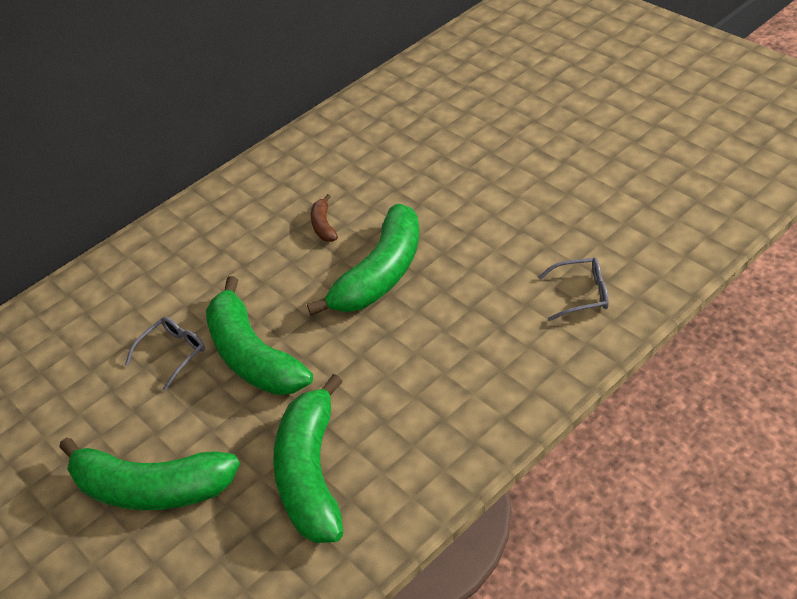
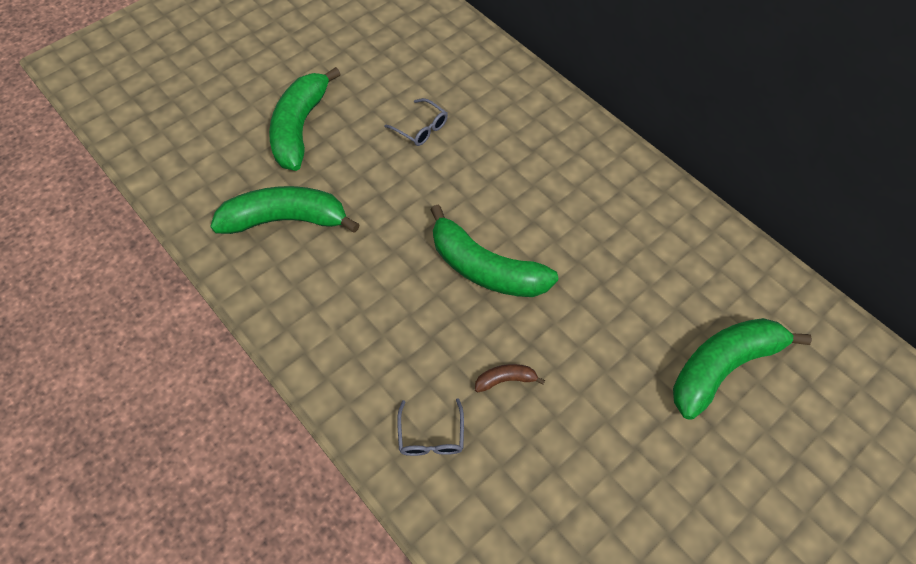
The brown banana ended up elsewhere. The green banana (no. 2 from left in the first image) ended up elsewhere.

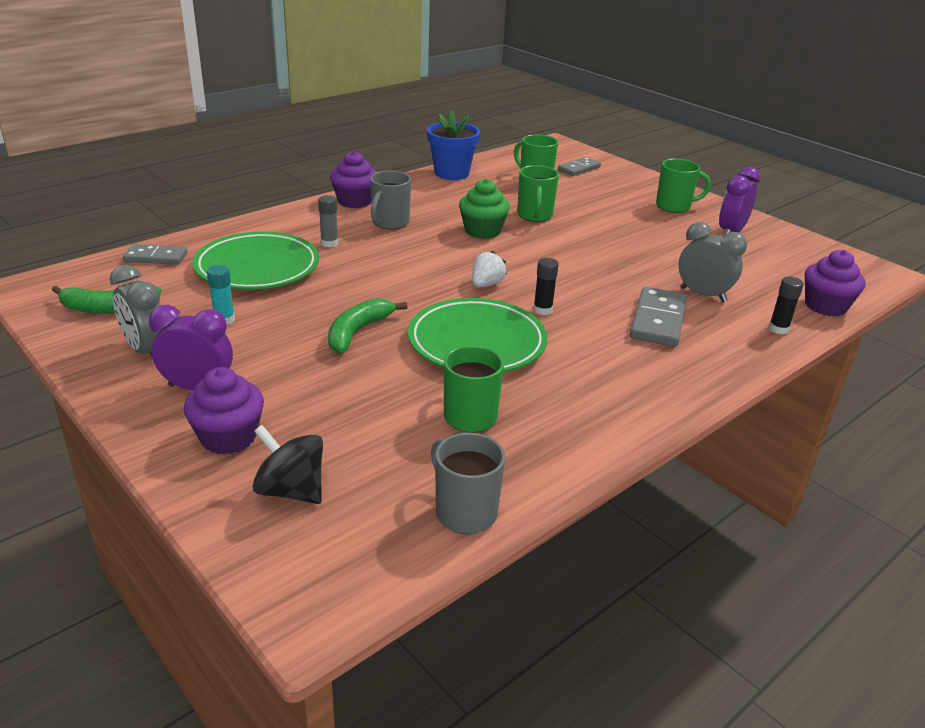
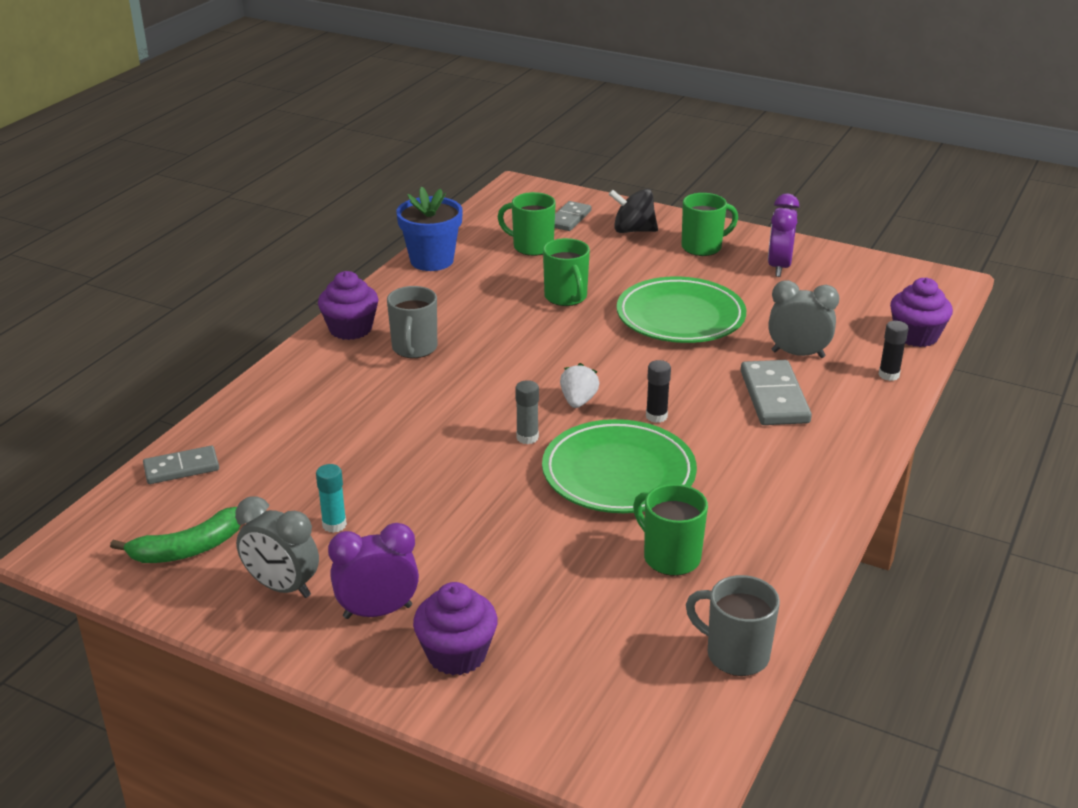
The grey glue stick ended up elsewhere. The black spinning top ended up elsewhere. The green plate (no. 1 from left in the first image) ended up elsewhere. The second view lost the green banana (no. 2 from left). The second view lost the green cupcake.

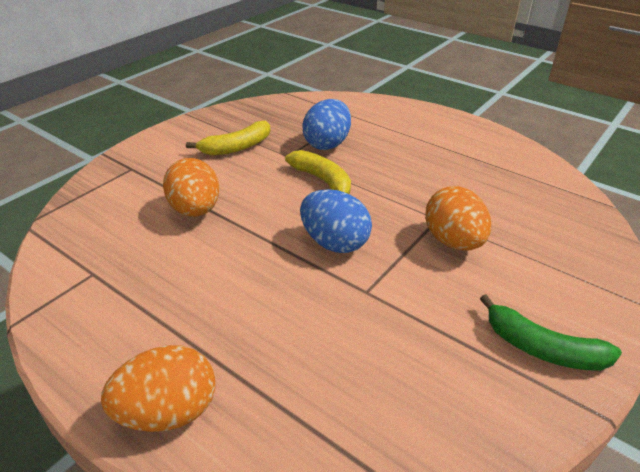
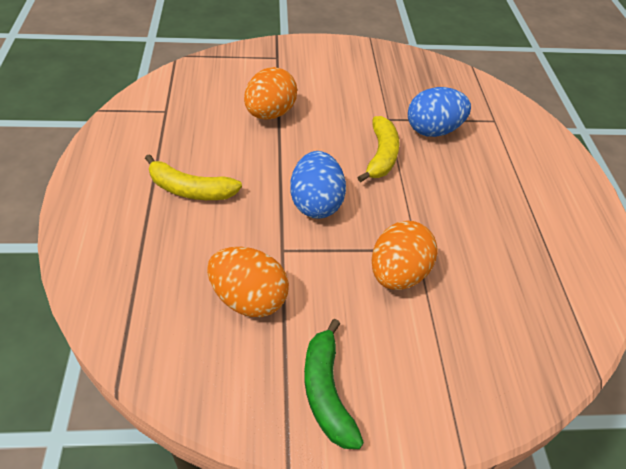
The yellow banana (no. 1 from left) ended up elsewhere. The orange egg (no. 1 from left) ended up elsewhere.

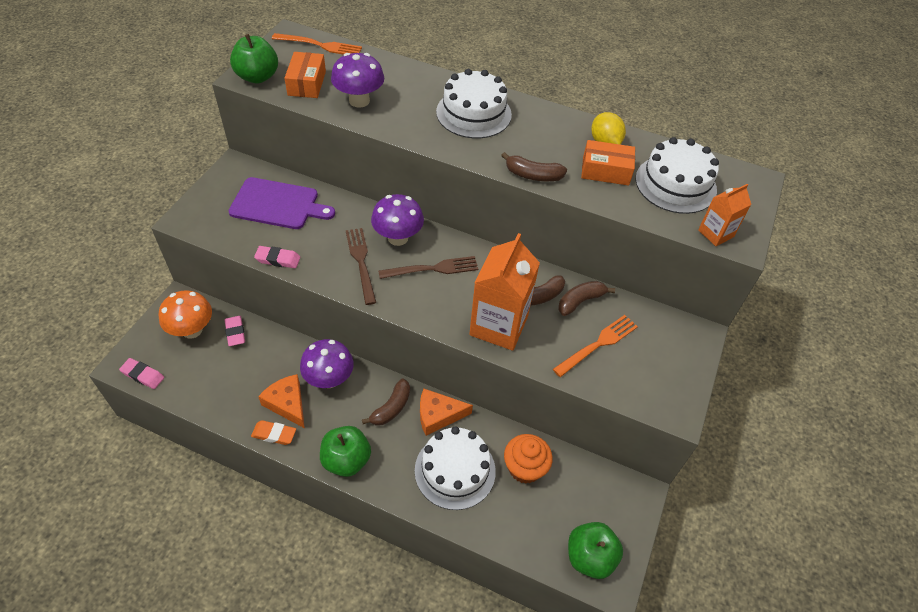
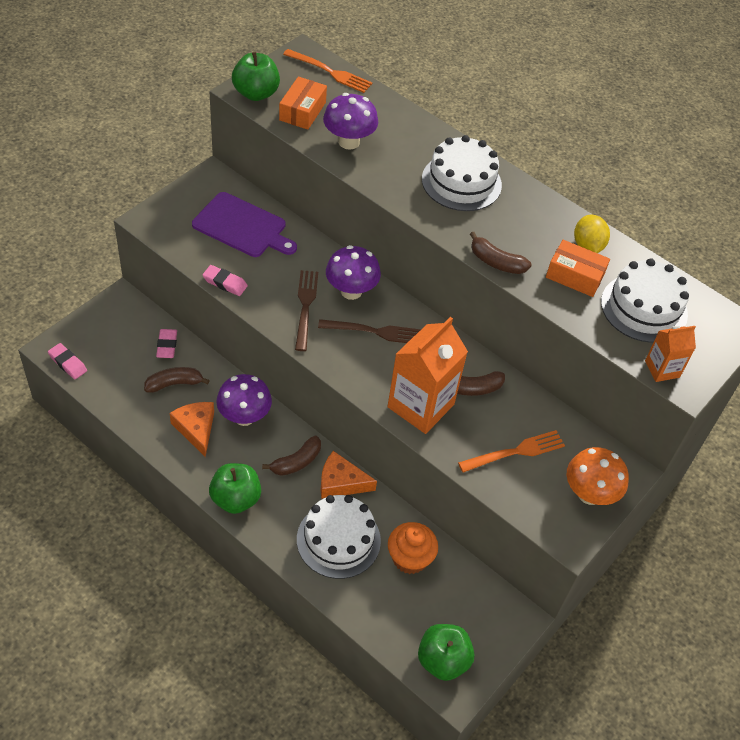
The brown banana (no. 4 from left in the first image) ended up elsewhere. The orange mushroom ended up elsewhere. The second view lost the orange eraser.

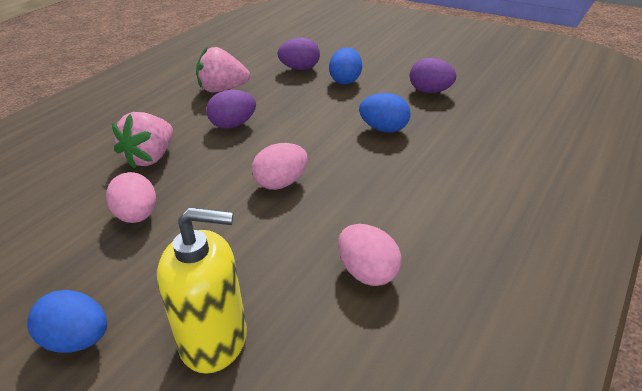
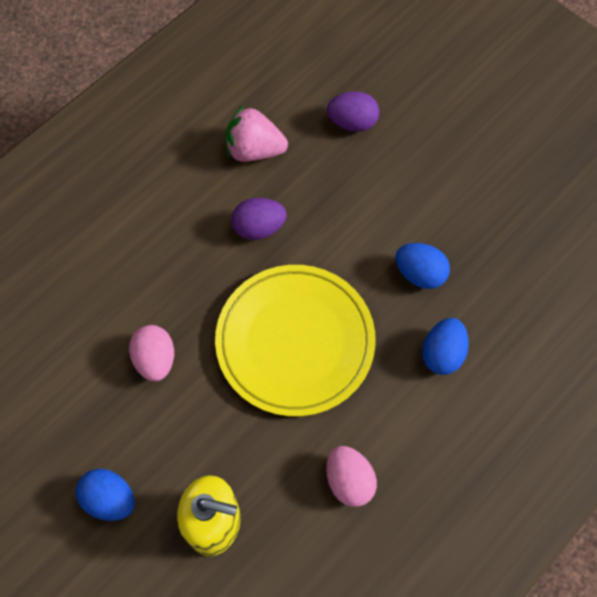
Where the pink egg (no. 2 from left) stood, the yellow plate came to stand. The blue egg (no. 2 from left in the first image) ended up elsewhere. The second view lost the pink strawberry (no. 1 from left). The second view lost the purple egg (no. 3 from left).

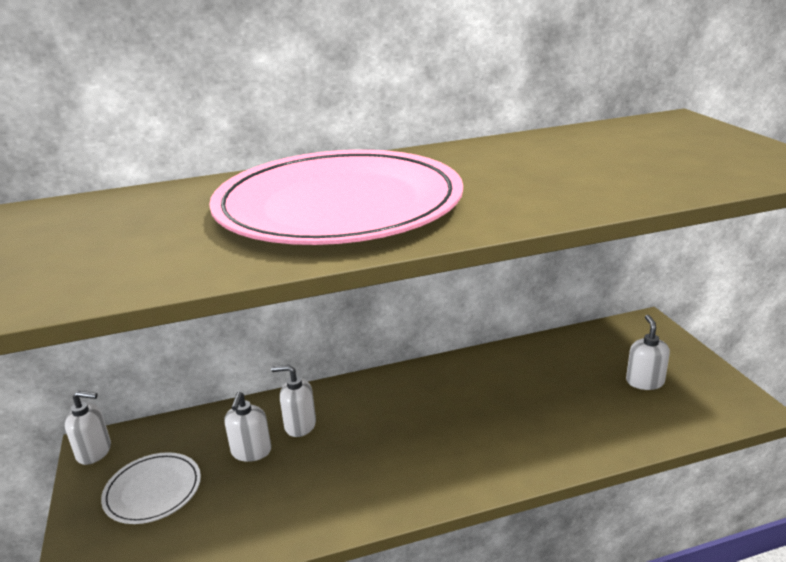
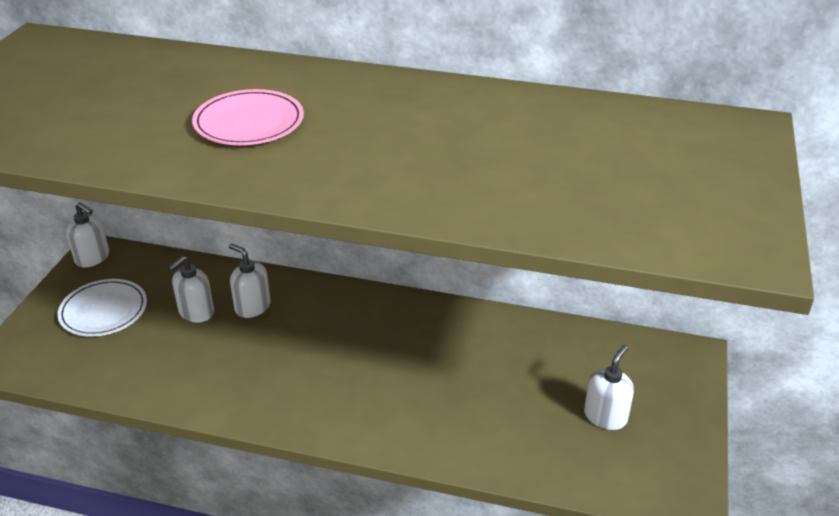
The size of the pink plate changed by a factor of 0.44.

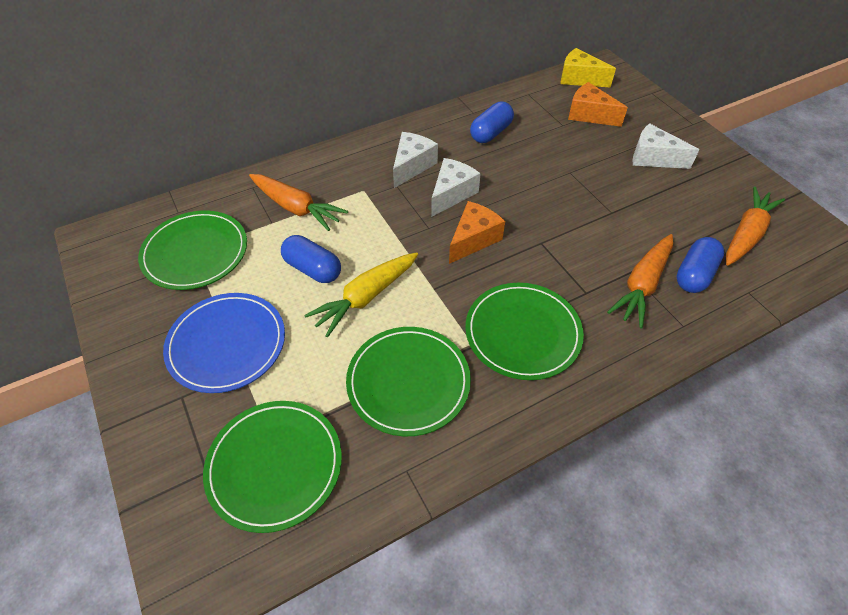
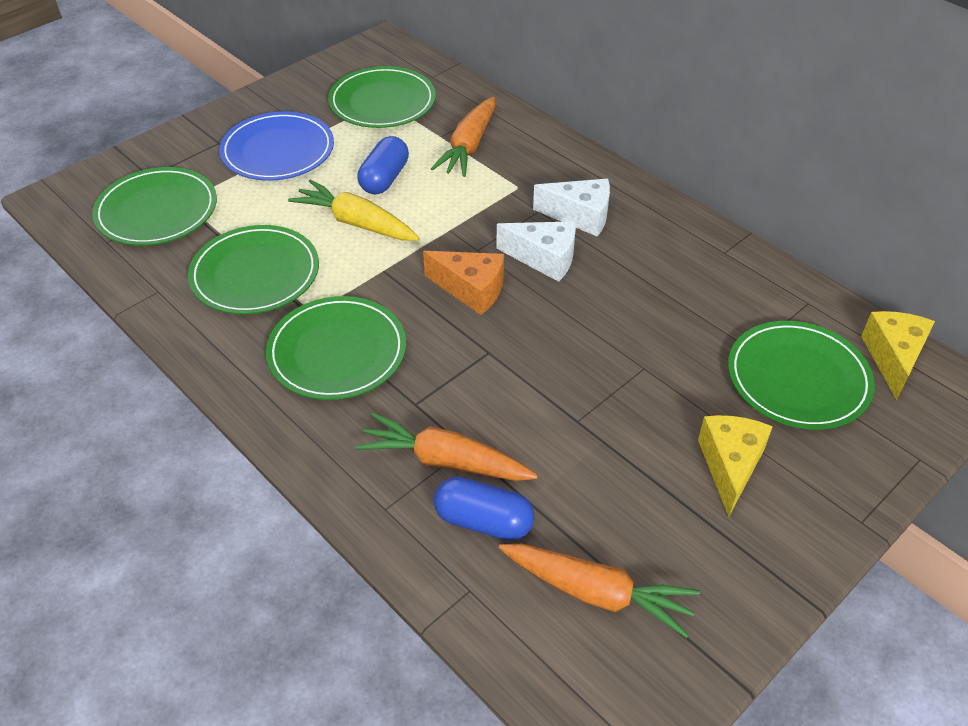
What was the white cheese (no. 3 from left) turned into the yellow cheese (no. 1 from left). Where the orange cheese (no. 2 from left) stood, the green plate (no. 5 from left) came to stand. The second view lost the blue capsule (no. 2 from left).

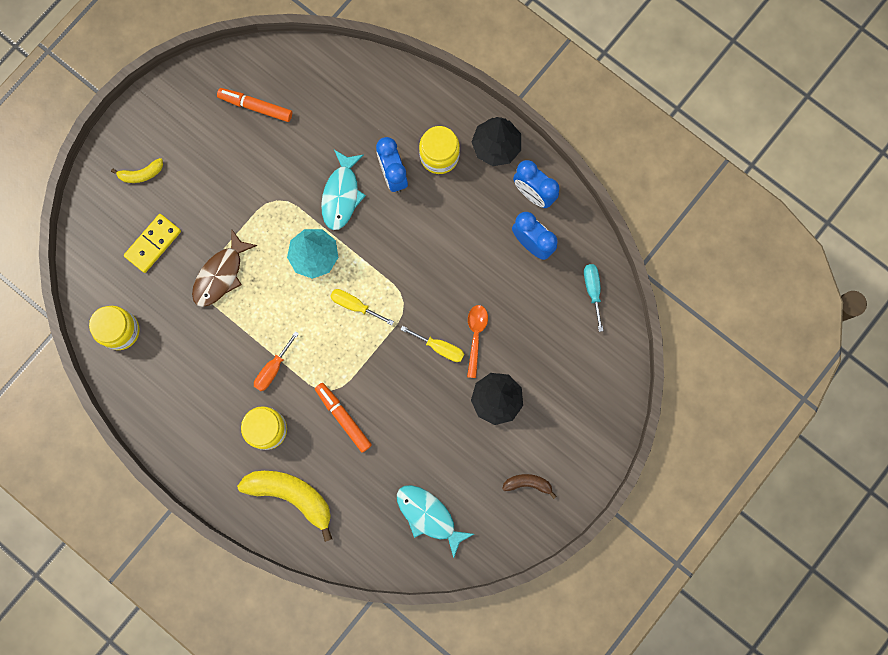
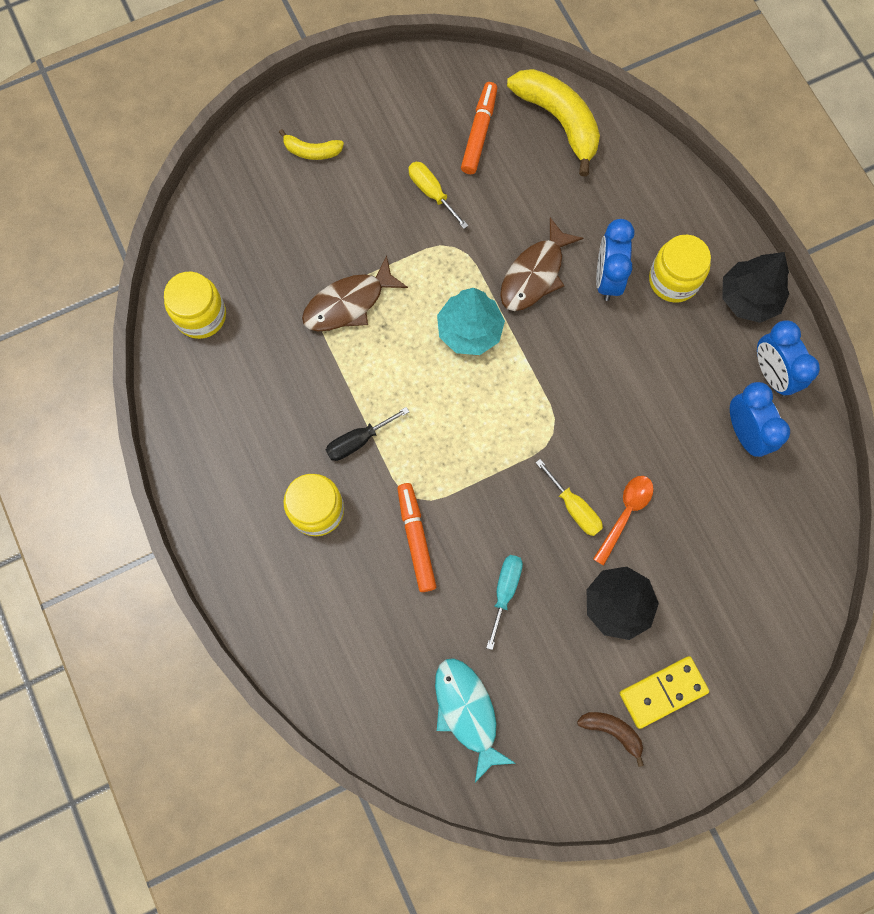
What was the orange screwdriver turned into the black screwdriver. The yellow screwdriver (no. 1 from left) ended up elsewhere. The orange marker (no. 1 from left in the first image) ended up facing another way, 60 degrees clockwise from before. The turquoise screwdriver ended up elsewhere. What was the turquoise fish (no. 1 from left) turned into the brown fish (no. 2 from left). The yellow banana (no. 2 from left) ended up elsewhere. The yellow domino ended up elsewhere.

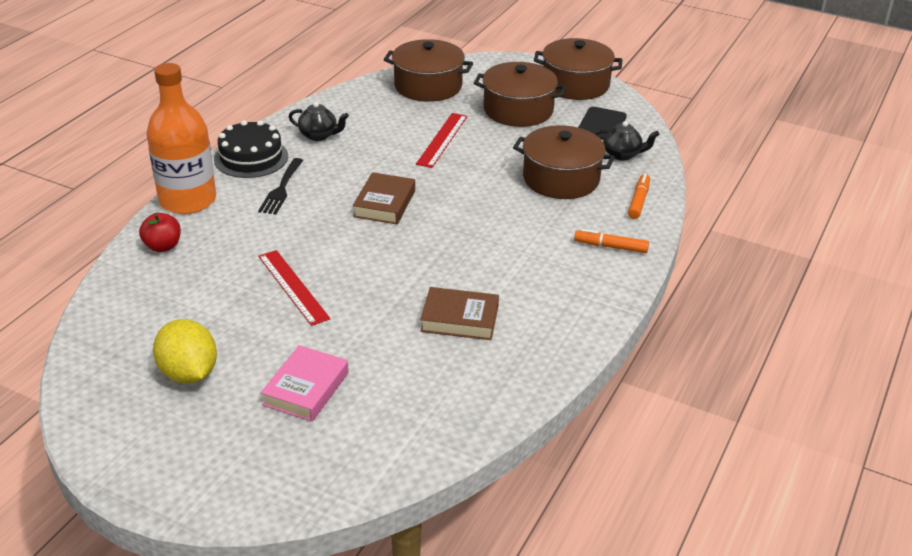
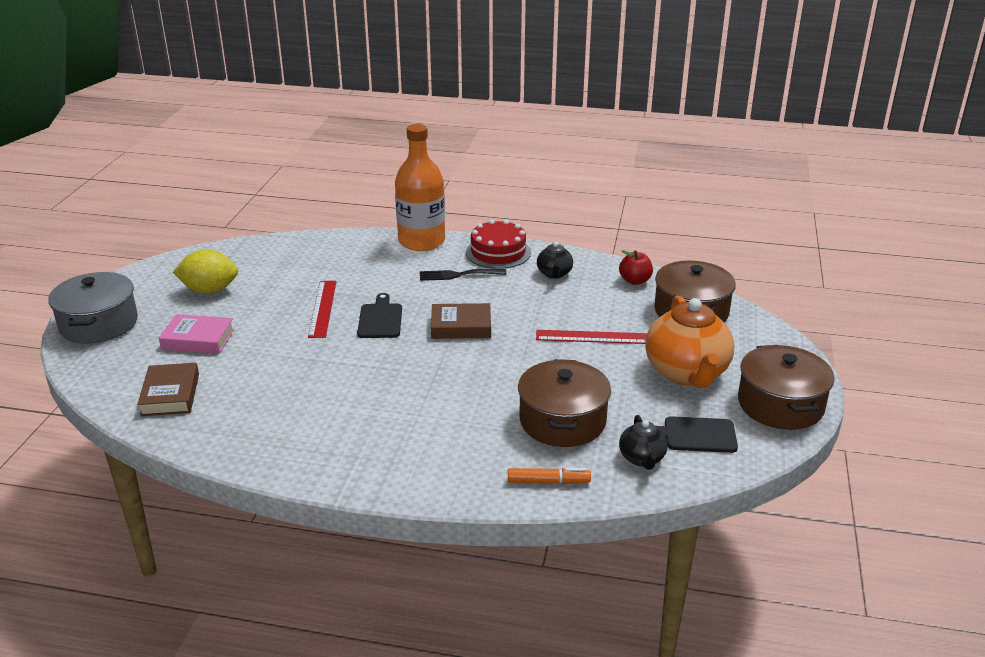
The second view gained the grey pot. The brown book (no. 2 from left in the first image) ended up elsewhere. The yellow lemon ended up facing another way, 45 degrees clockwise from before. The red ruler (no. 1 from left) ended up facing another way, 45 degrees counterclockwise from before. The second view gained the black cutting board (no. 1 from left). What was the black cake turned into the red cake. The red apple ended up elsewhere. Where the brown pot (no. 2 from left) stood, the orange teapot came to stand. The second view lost the orange marker (no. 1 from left).

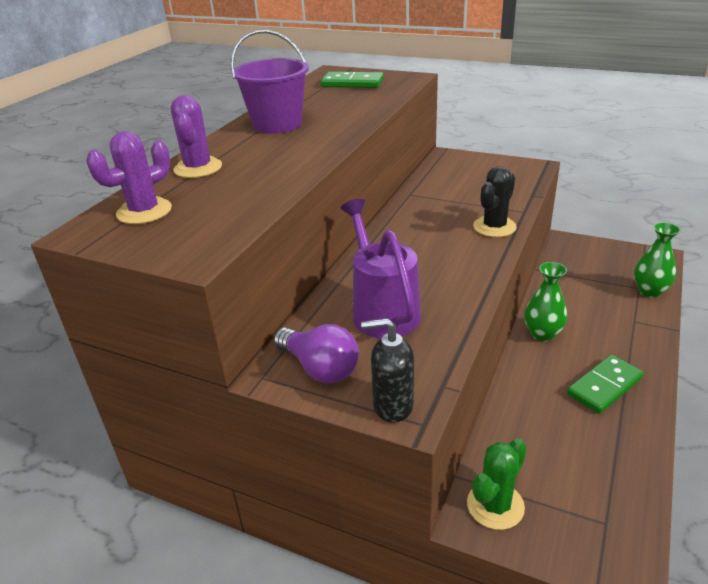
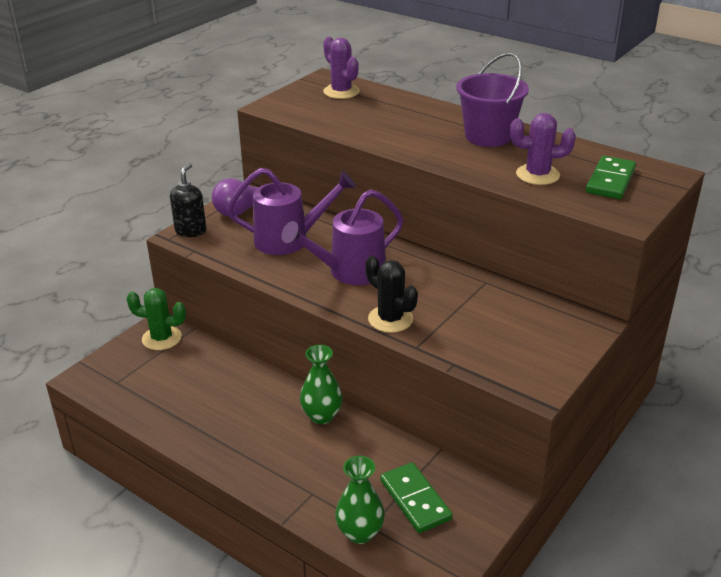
The green cactus ended up facing another way, 45 degrees counterclockwise from before. The second view gained the purple watering can (no. 2 from left). The green domino (no. 2 from left in the first image) ended up elsewhere. The purple cactus (no. 2 from left) ended up elsewhere.

